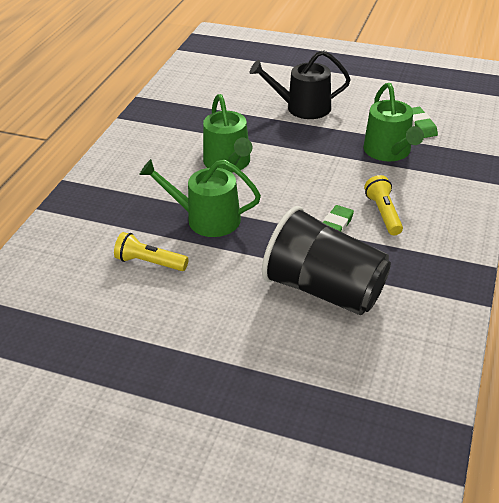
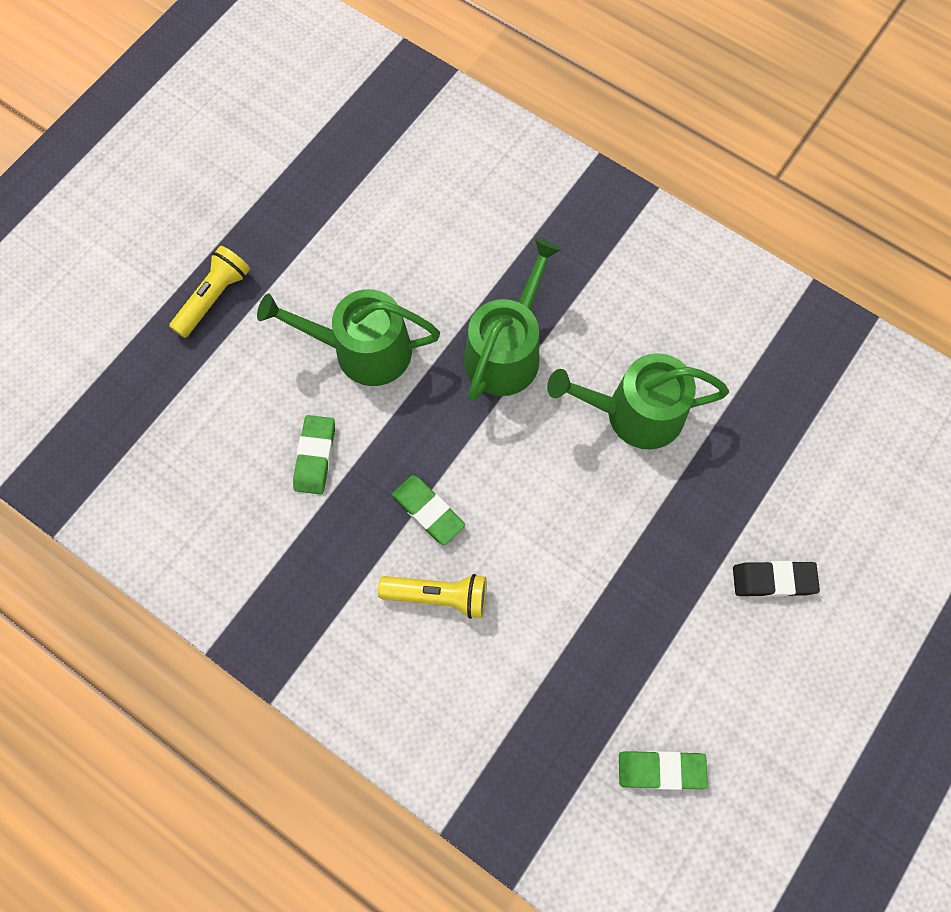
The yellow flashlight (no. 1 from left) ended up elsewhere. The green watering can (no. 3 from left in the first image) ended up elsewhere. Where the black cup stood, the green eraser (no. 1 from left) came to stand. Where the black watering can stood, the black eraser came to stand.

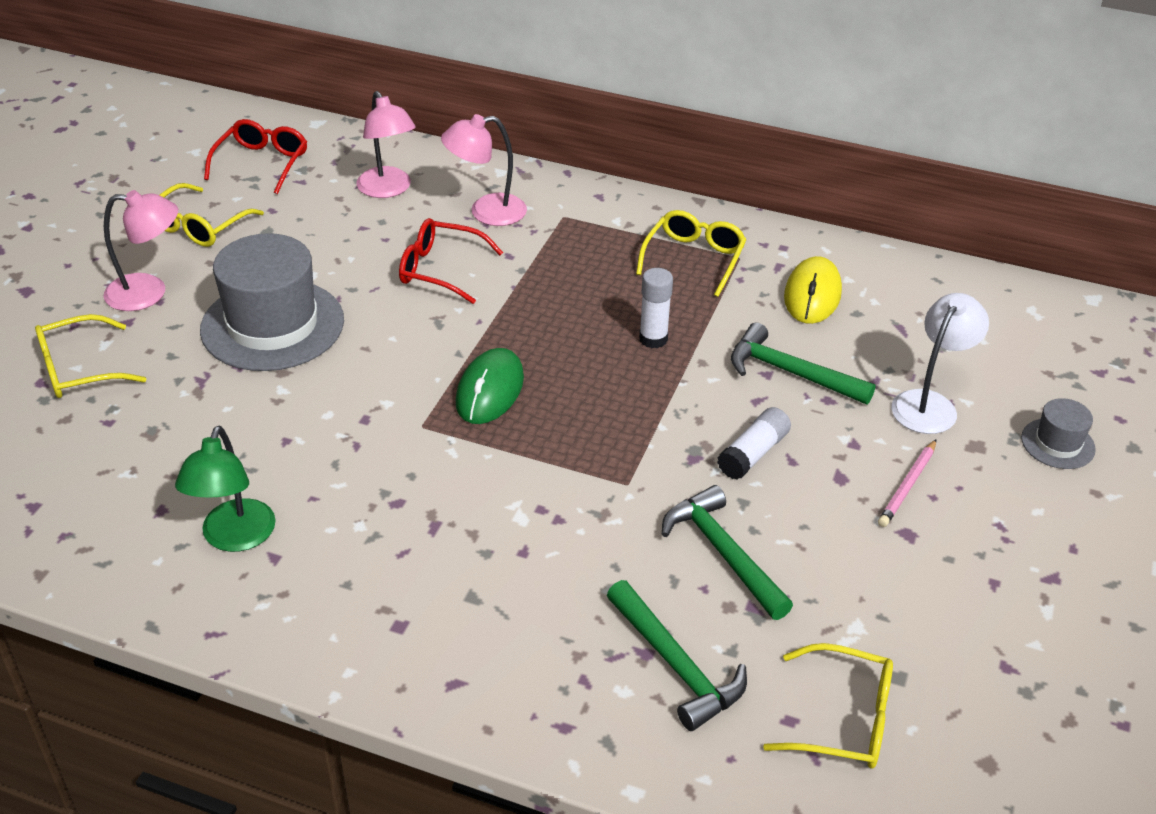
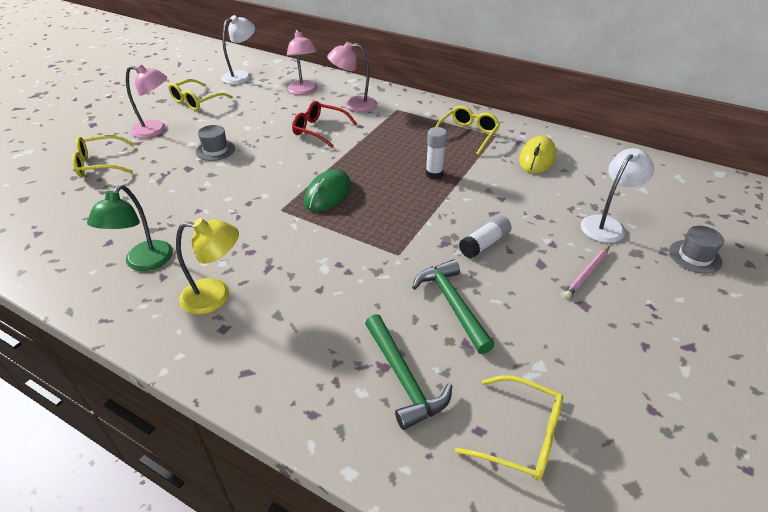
The second view gained the yellow lamp. The size of the grey hat (no. 1 from left) changed by a factor of 0.47. Where the red glasses (no. 1 from left) stood, the white lamp (no. 1 from left) came to stand. The second view lost the green hammer (no. 3 from left).

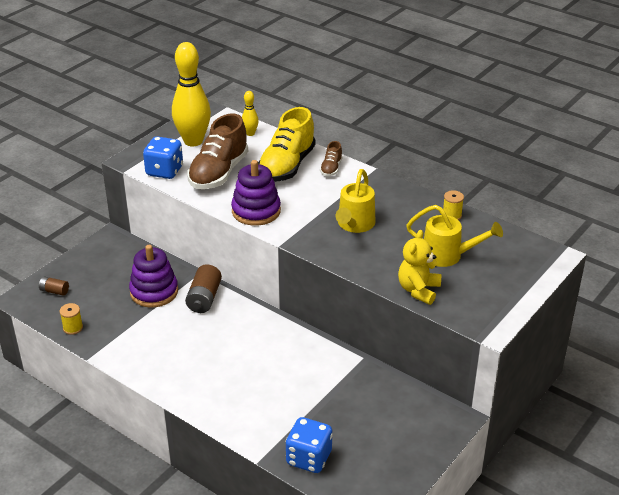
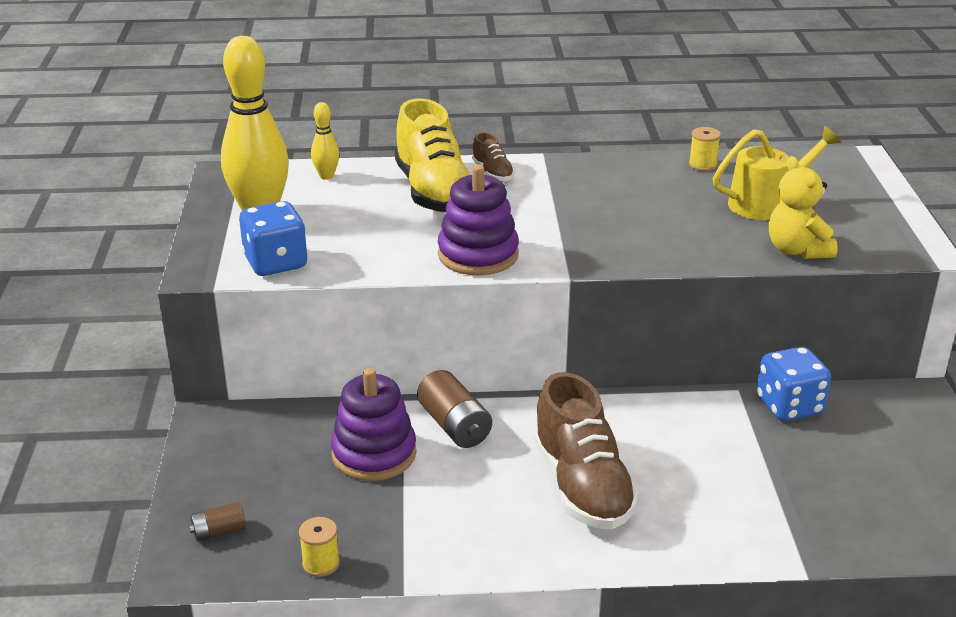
The brown shoe (no. 1 from left in the first image) ended up elsewhere. The blue dice (no. 2 from left) ended up elsewhere. The second view lost the yellow watering can (no. 1 from left).

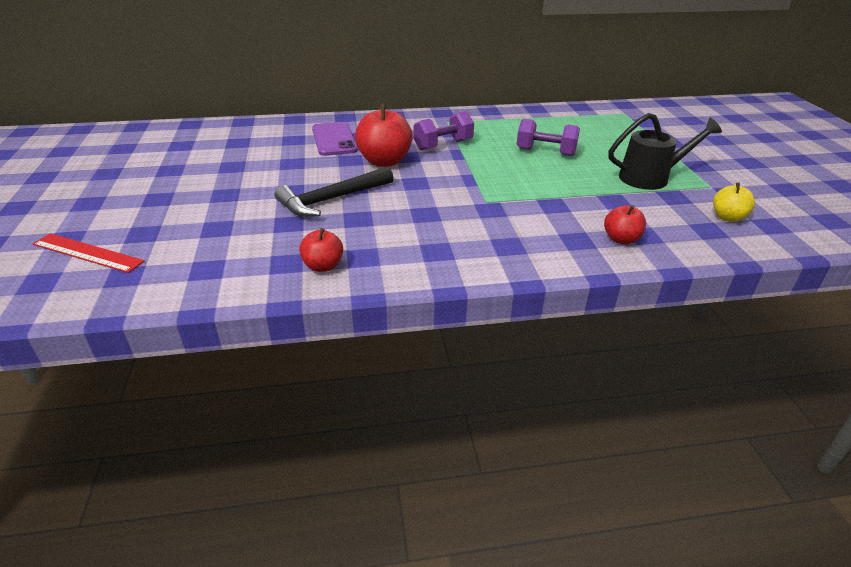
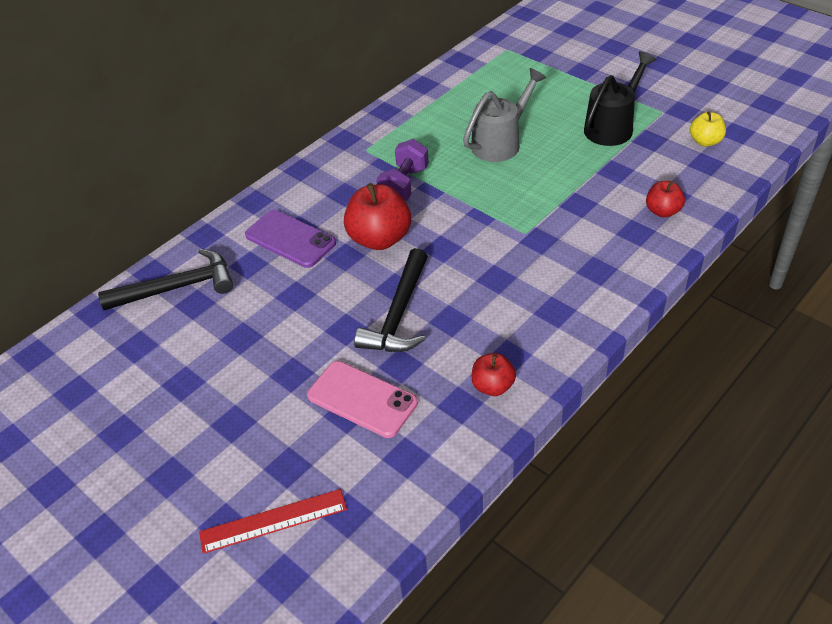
The second view gained the black hammer (no. 1 from left). The second view gained the pink phone. Where the purple dumbbell (no. 2 from left) stood, the grey watering can came to stand.

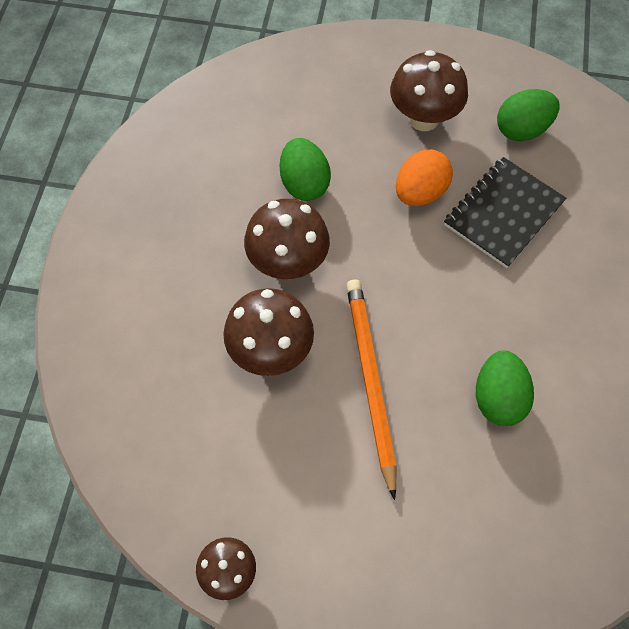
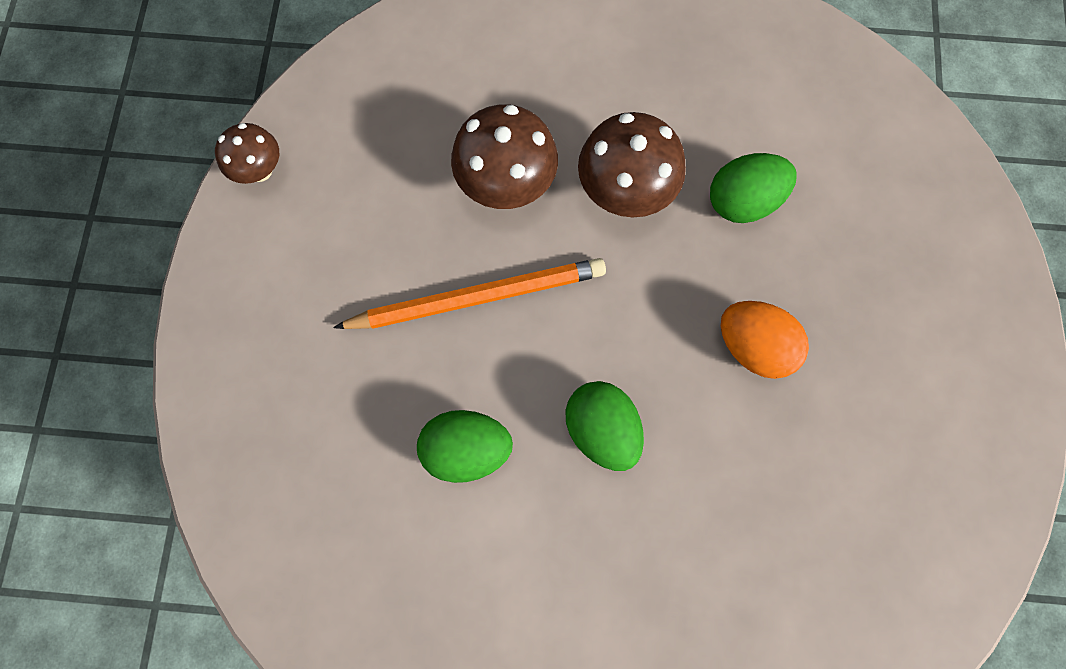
The green egg (no. 3 from left in the first image) ended up elsewhere. The second view lost the brown mushroom (no. 4 from left). The second view lost the black notebook.

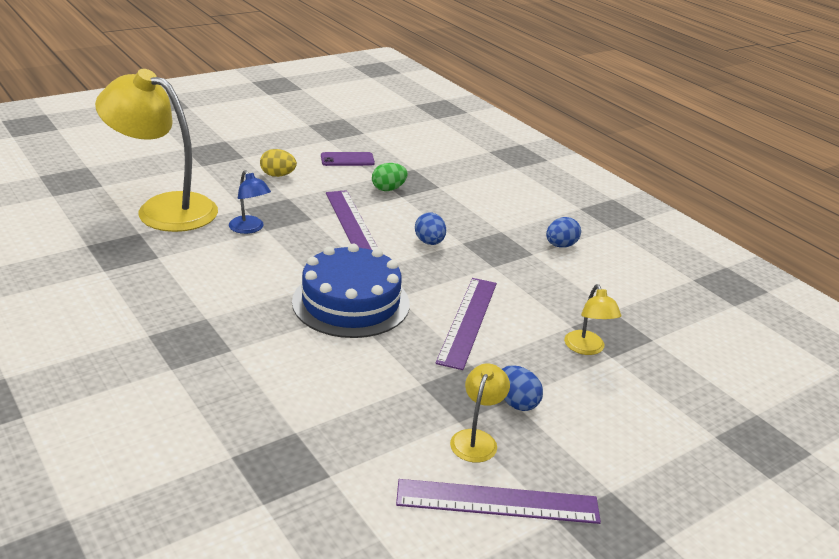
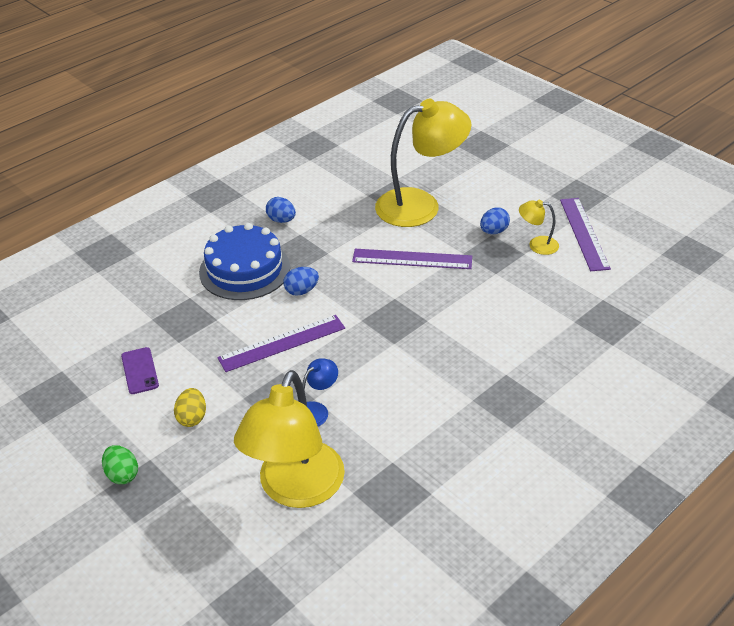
The green egg ended up elsewhere. The blue cake ended up elsewhere. The size of the yellow lamp (no. 3 from left in the first image) changed by a factor of 2.27.

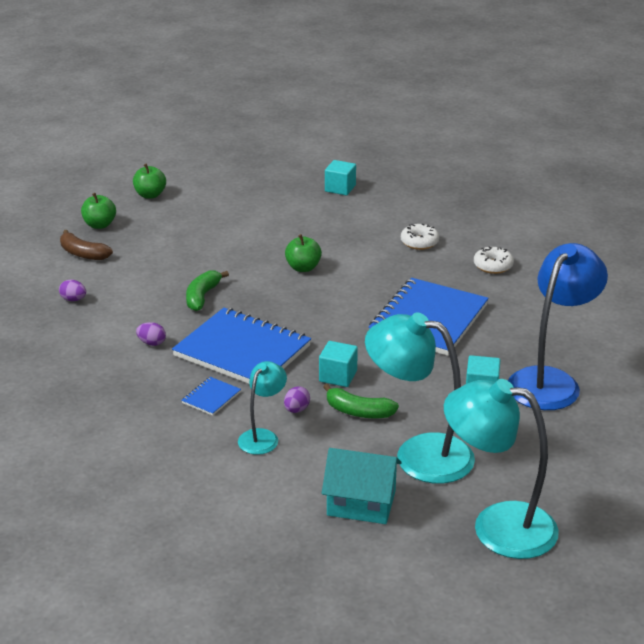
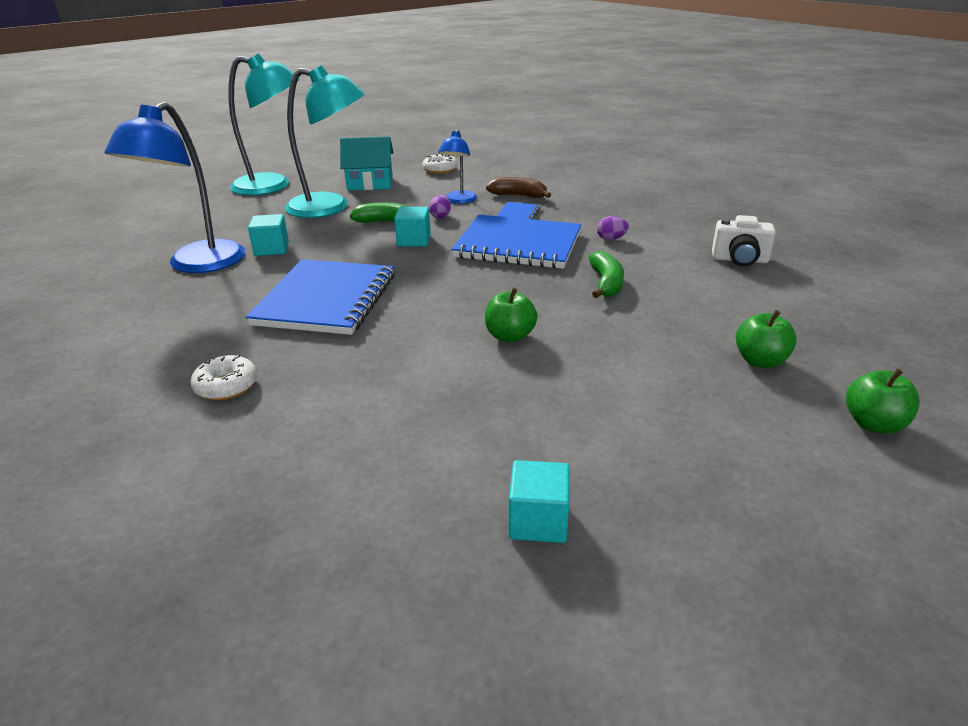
The white donut (no. 1 from left in the first image) ended up elsewhere. What was the turquoise lamp (no. 1 from left) turned into the blue lamp (no. 2 from left). The brown banana ended up elsewhere. Where the purple egg (no. 1 from left) stood, the white camera came to stand. The green apple (no. 1 from left in the first image) ended up elsewhere.

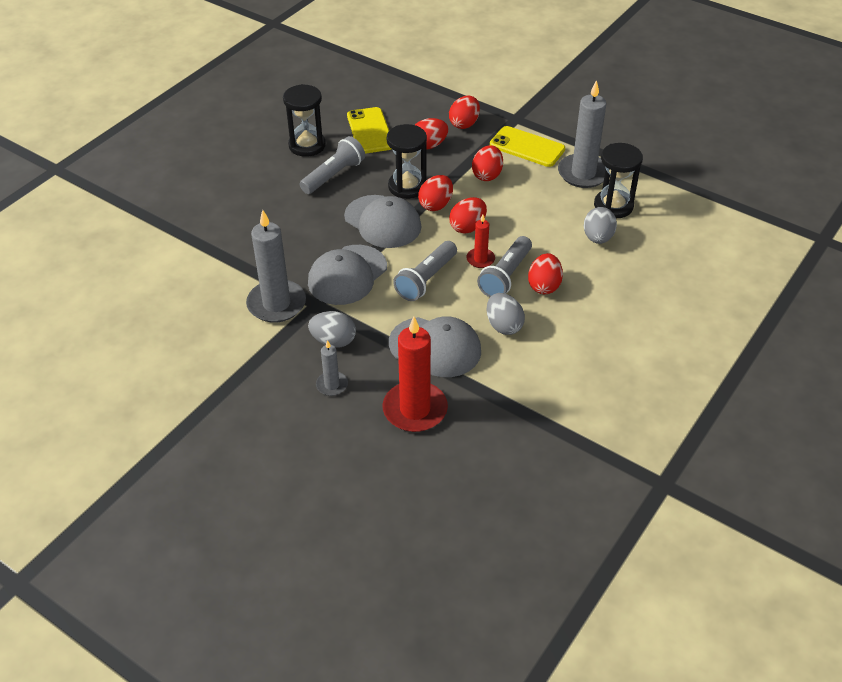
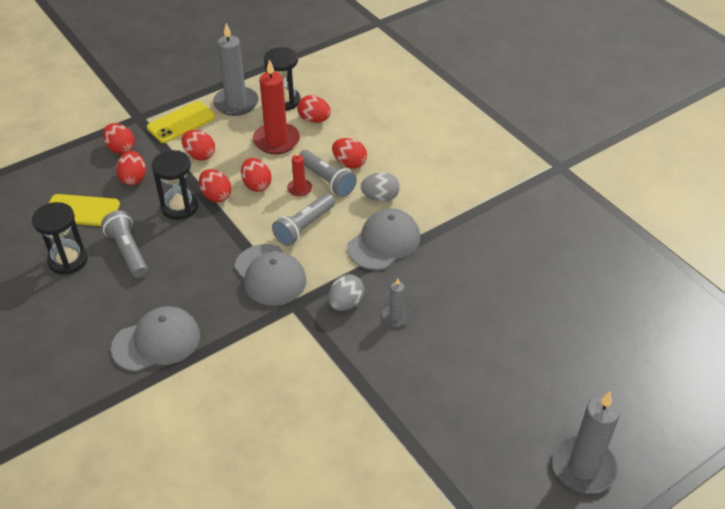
The grey cap (no. 2 from left in the first image) ended up elsewhere. The red candle (no. 1 from left) ended up elsewhere. The grey flashlight (no. 2 from left) ended up facing another way, 75 degrees clockwise from before. What was the grey egg (no. 3 from left) turned into the red egg (no. 6 from left). The grey candle (no. 1 from left in the first image) ended up elsewhere.

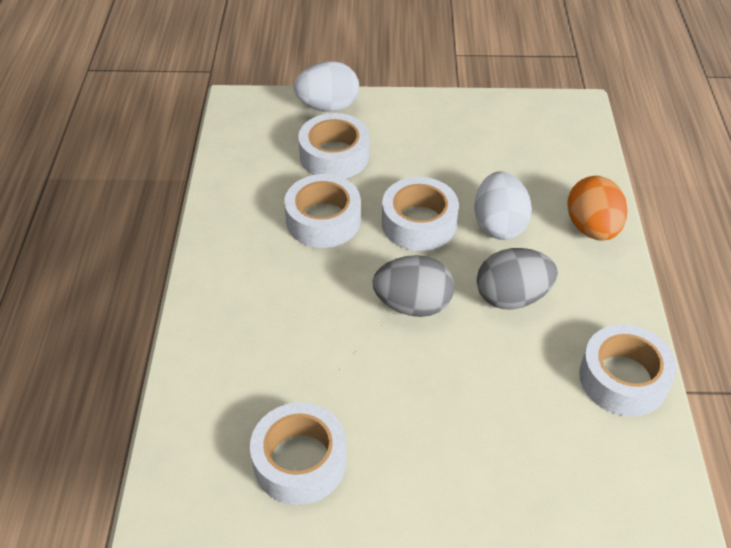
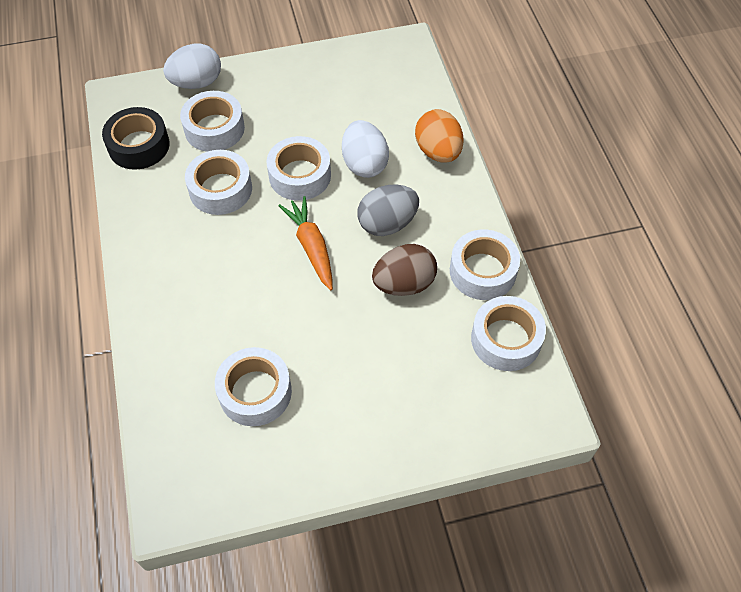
The second view gained the black tape. Where the grey egg (no. 1 from left) stood, the orange carrot came to stand. The second view gained the brown egg. The second view gained the white tape (no. 6 from left).

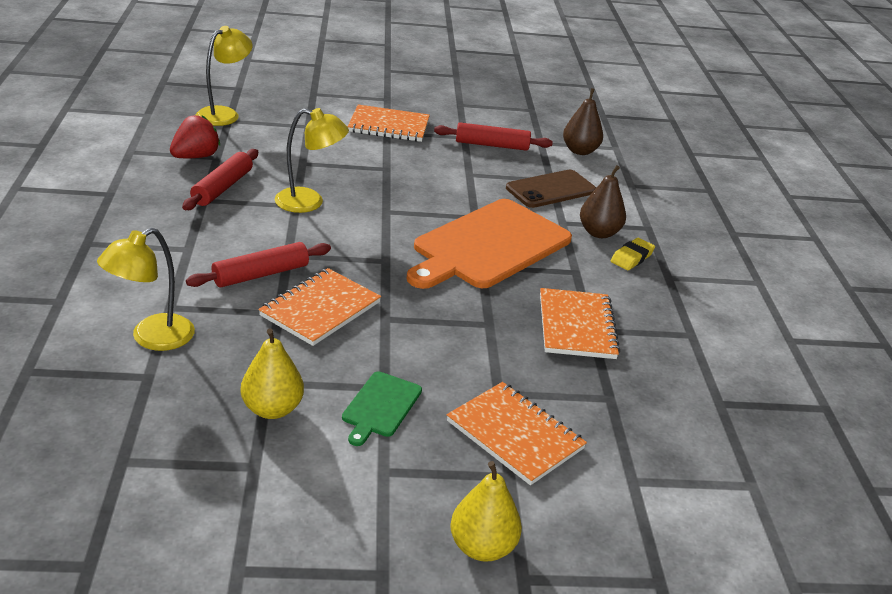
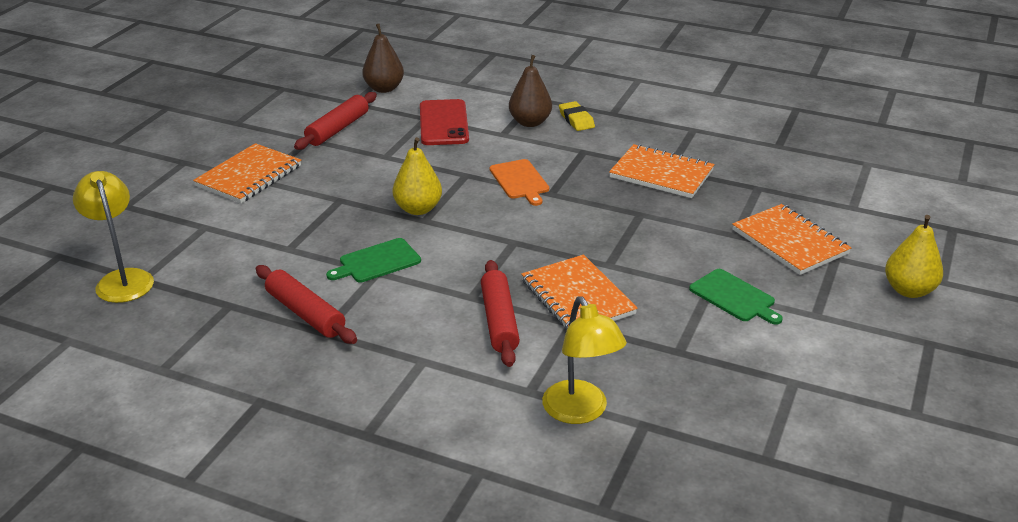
Where the yellow lamp (no. 3 from left) stood, the green cutting board (no. 1 from left) came to stand. The yellow pear (no. 1 from left) ended up elsewhere. What was the brown phone turned into the red phone. The size of the orange cutting board changed by a factor of 0.44. The orange notebook (no. 3 from left in the first image) ended up facing another way, 75 degrees clockwise from before. The second view lost the red strawberry.

